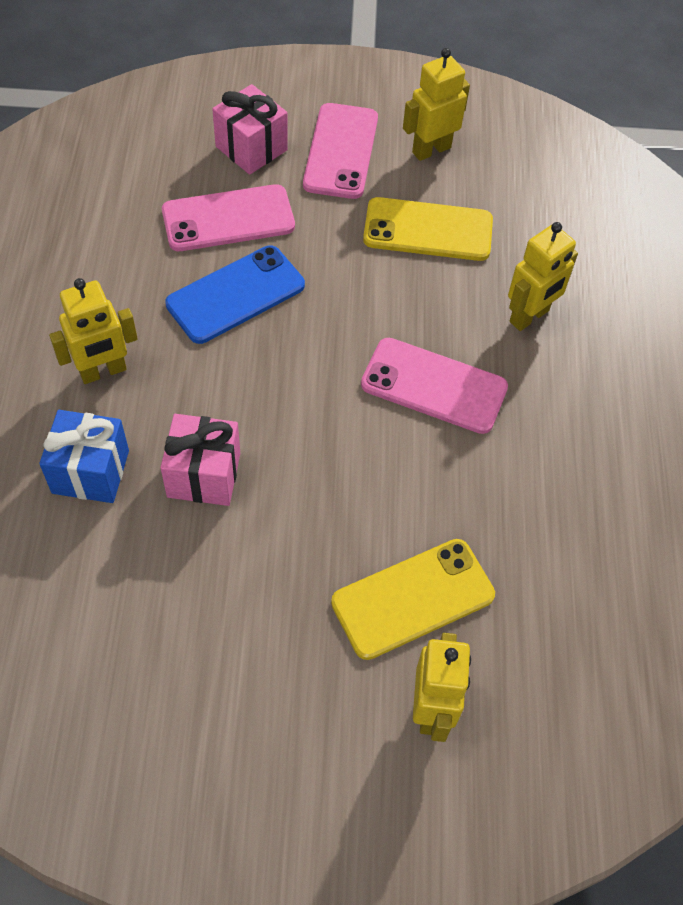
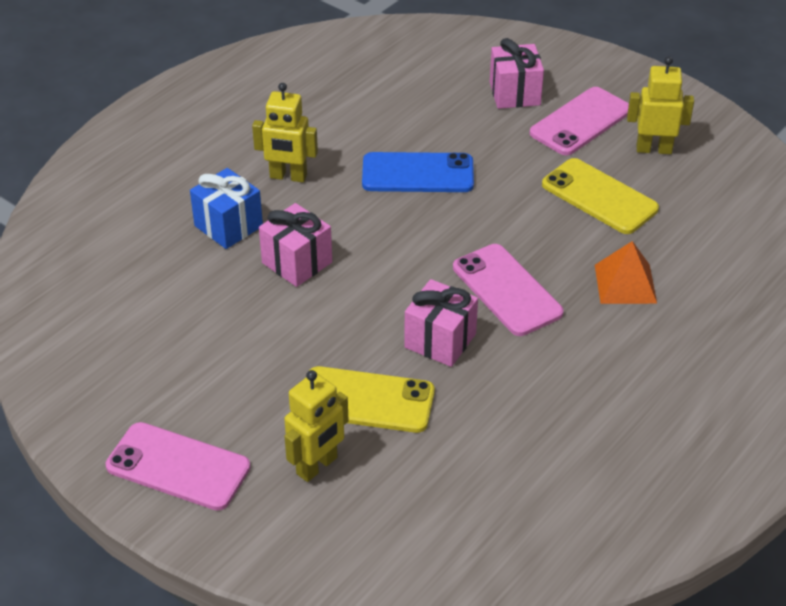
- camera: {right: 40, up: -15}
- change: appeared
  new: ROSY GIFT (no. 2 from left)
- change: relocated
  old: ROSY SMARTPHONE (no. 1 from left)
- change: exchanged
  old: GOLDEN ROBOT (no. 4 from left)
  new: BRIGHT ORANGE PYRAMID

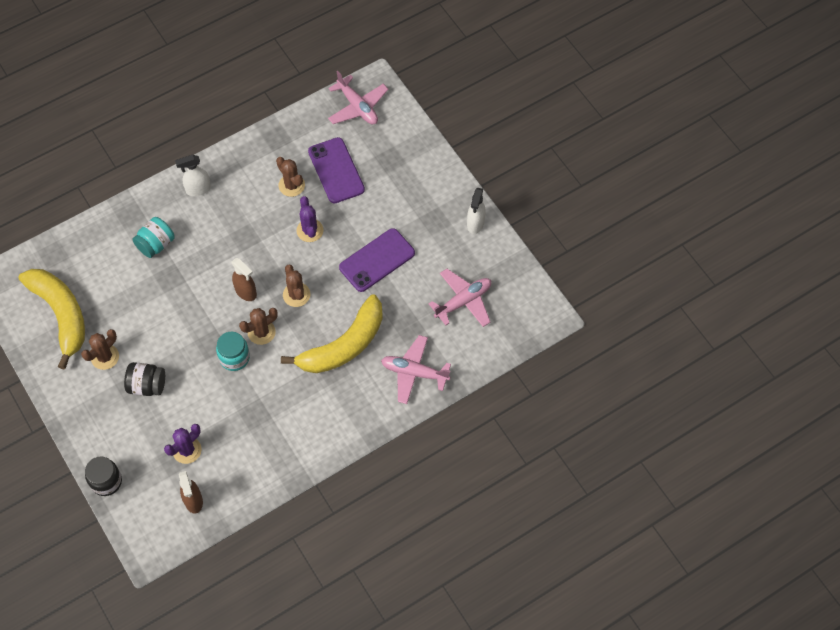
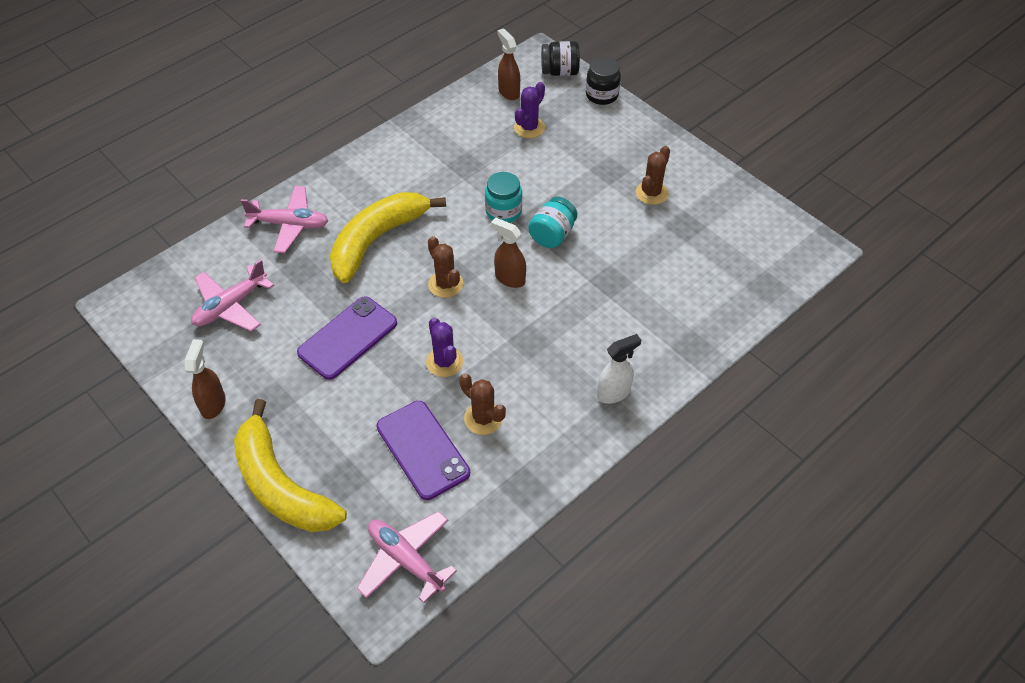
- camera: {right: 170, up: -10}
- change: missing
  old: RUSSET PRICKLY PLANT (no. 2 from left)
- change: relocated
  old: GOLDEN TOY BANANA (no. 1 from left)
- change: relocated
  old: BLACK JAM JAR (no. 2 from left in the first image)
  new: BLACK JAM JAR (no. 1 from left)
- change: relocated
  old: AQUA JAM JAR (no. 1 from left in the first image)
  new: AQUA JAM JAR (no. 2 from left)
- change: colour
  old: PURE WHITE SPRAYER (no. 2 from left)
  new: RUSSET SPRAYER (no. 1 from left)

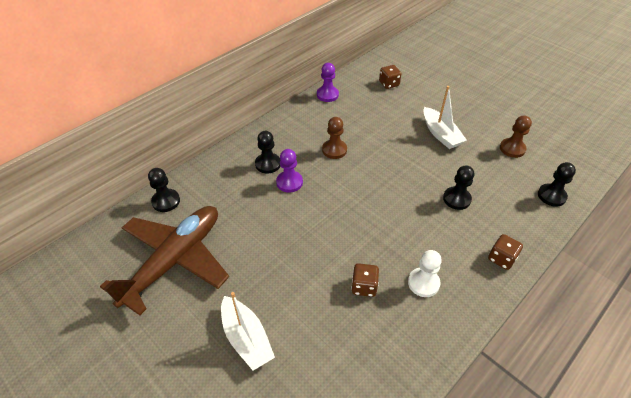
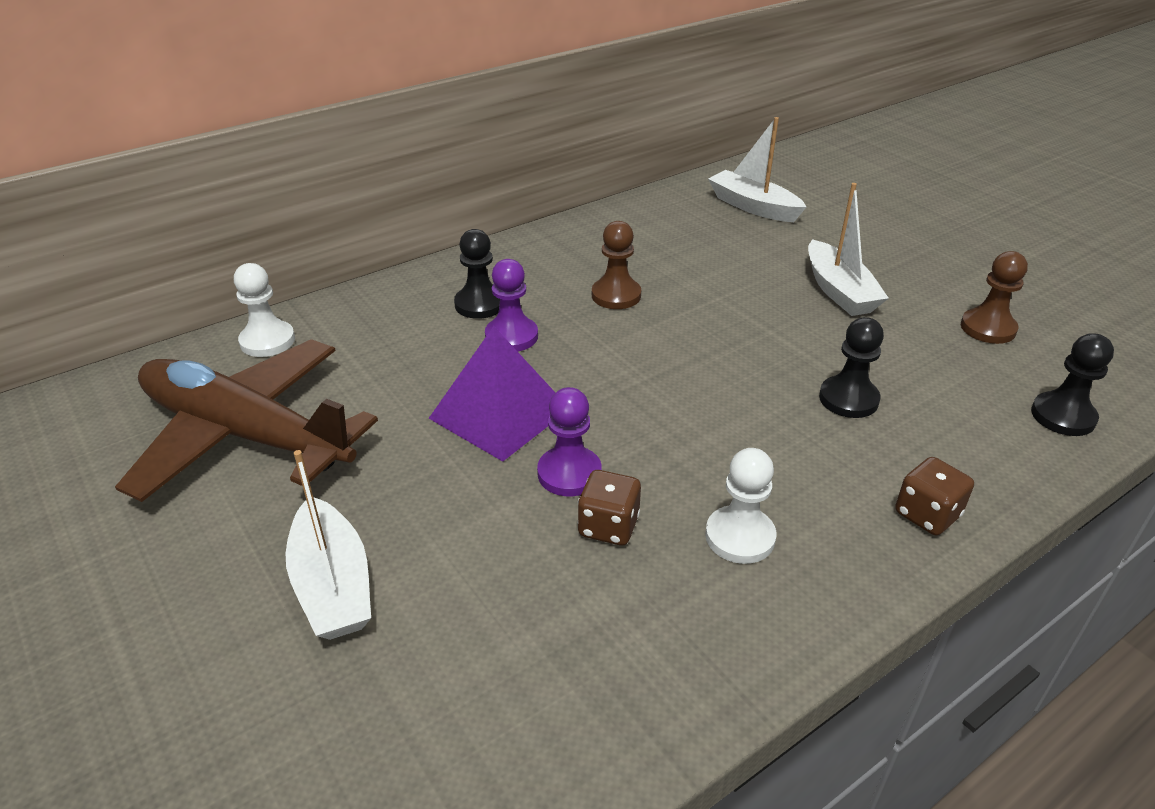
- camera: {right: 10, up: -10}
- change: appeared
  new: PURPLE PYRAMID
- change: relocated
  old: PURPLE PAWN (no. 2 from left)
- change: exchanged
  old: RUSSET DICE (no. 2 from left)
  new: PURE WHITE TOY BOAT (no. 2 from left)
- change: colour
  old: BLACK PAWN (no. 1 from left)
  new: PURE WHITE PAWN (no. 1 from left)
- change: spun
  old: RUSSET AEROPLANE
  degrees: -105

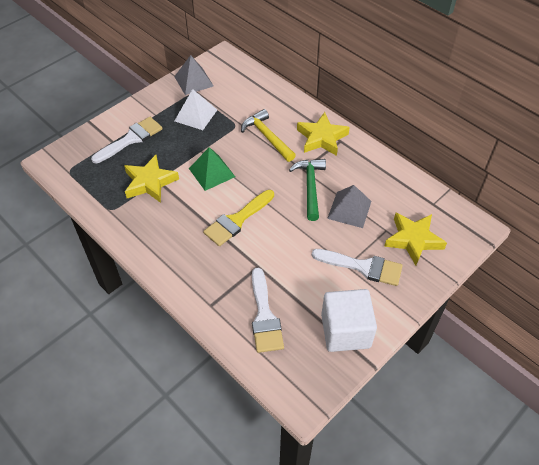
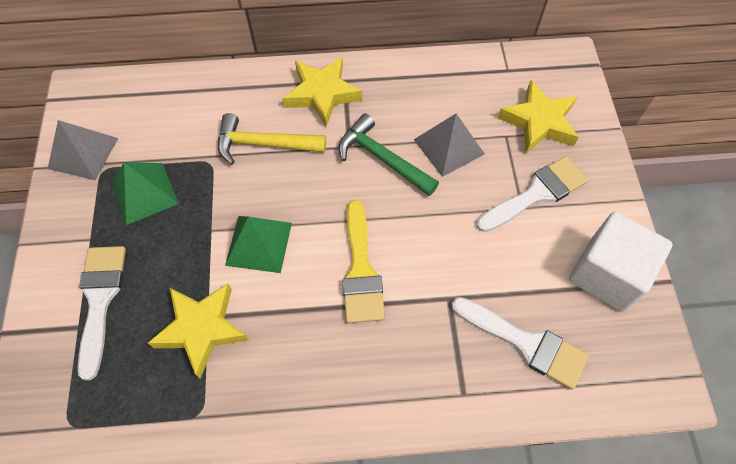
- camera: {right: -50, up: 10}
- change: colour
  old: PURE WHITE PYRAMID
  new: EMERALD PYRAMID (no. 1 from left)

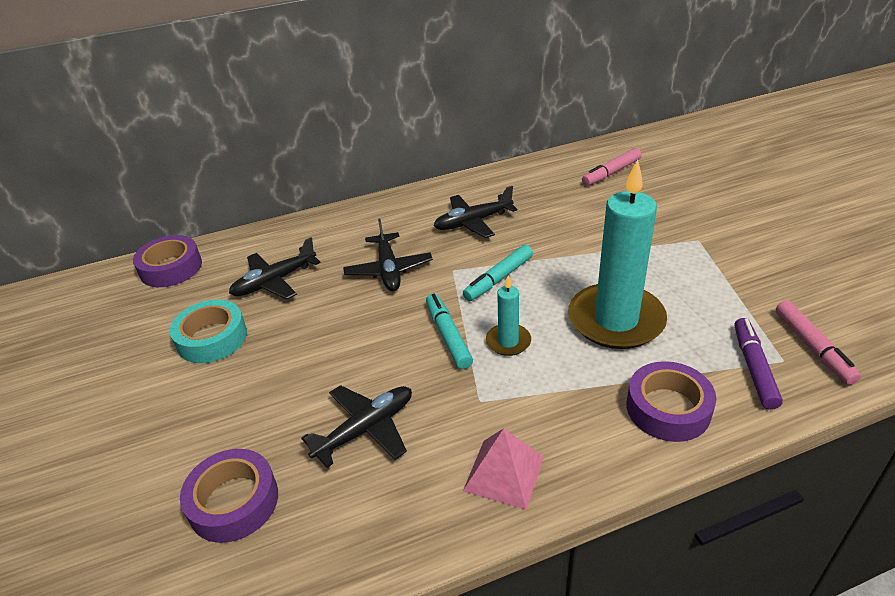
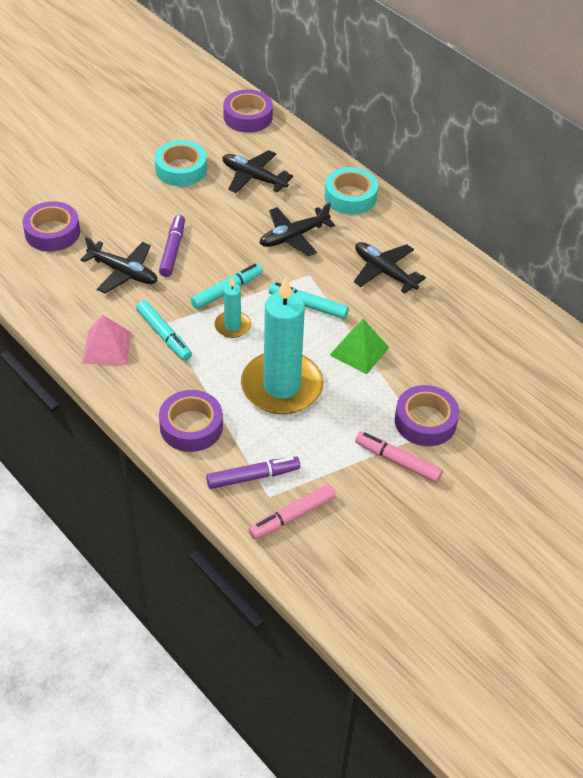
- camera: {right: 65, up: 10}
- change: appeared
  new: AQUA FELT PEN (no. 1 from left)
- change: appeared
  new: PURPLE FELT PEN (no. 1 from left)
- change: appeared
  new: AQUA STICKY TAPE (no. 2 from left)
- change: appeared
  new: EMERALD PYRAMID
- change: appeared
  new: PURPLE STICKY TAPE (no. 4 from left)
- change: relocated
  old: ROSY FELT PEN (no. 1 from left in the first image)
  new: ROSY FELT PEN (no. 2 from left)

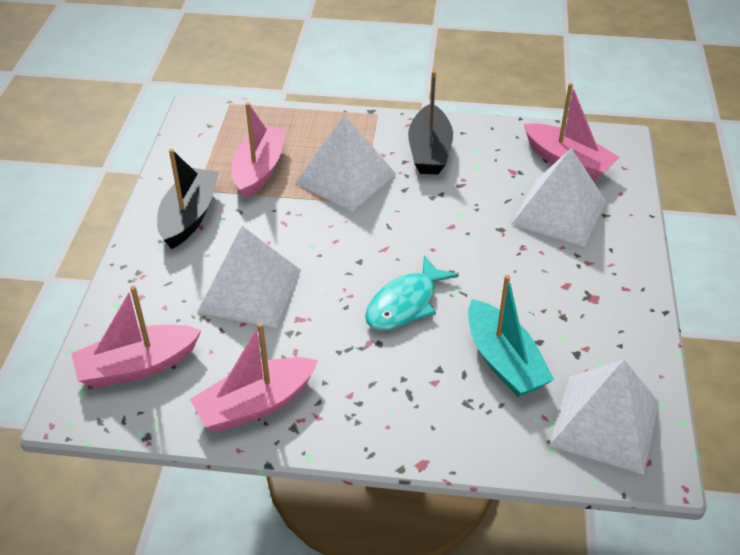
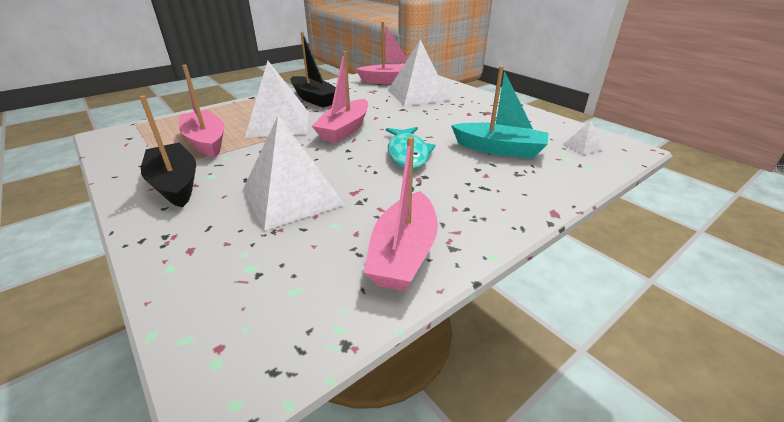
- camera: {right: -45, up: -10}
- change: relocated
  old: ROSY TOY BOAT (no. 1 from left in the first image)
  new: ROSY TOY BOAT (no. 2 from left)
- change: size
  old: PURE WHITE PYRAMID (no. 4 from left)
  factor: 0.41

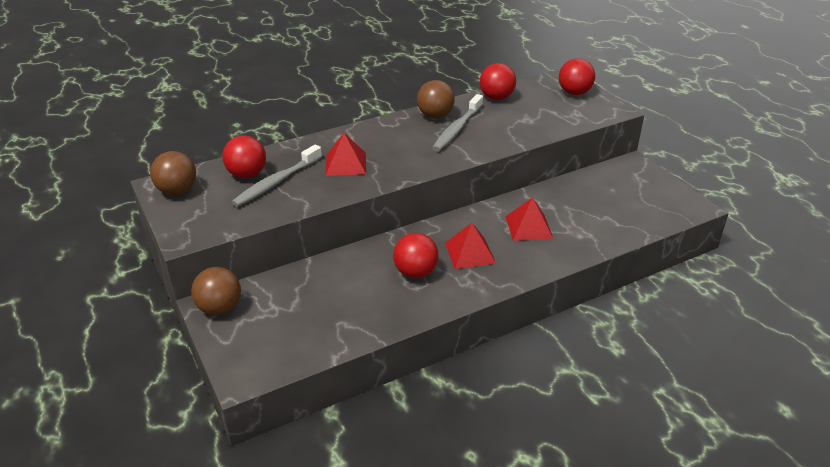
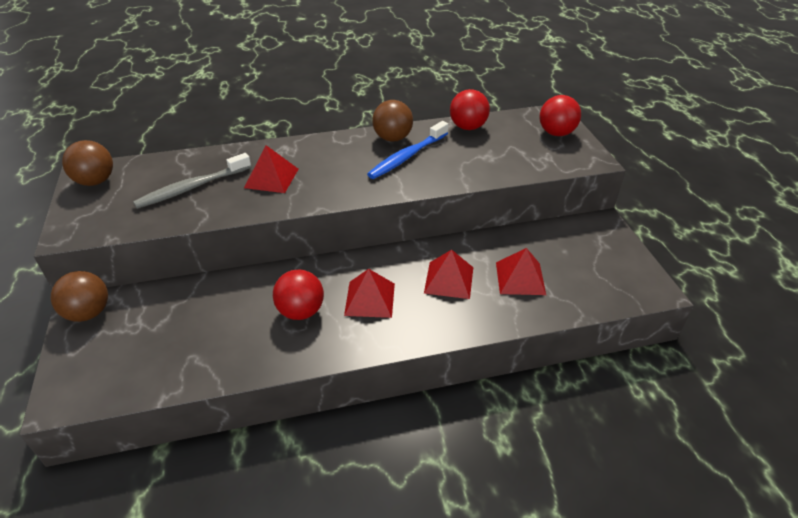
- camera: {right: 15, up: 5}
- change: missing
  old: RED SPHERE (no. 1 from left)
- change: appeared
  new: RED PYRAMID (no. 4 from left)
- change: colour
  old: GRAY TOOTHBRUSH (no. 2 from left)
  new: ROYAL BLUE TOOTHBRUSH

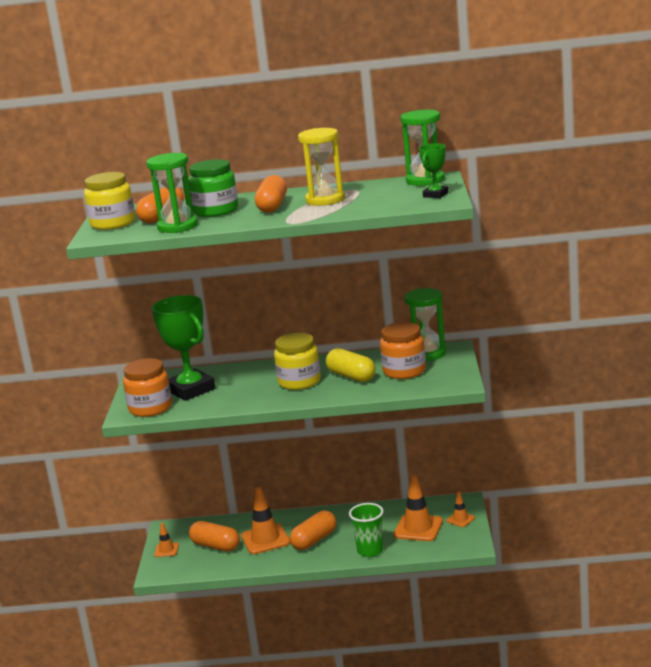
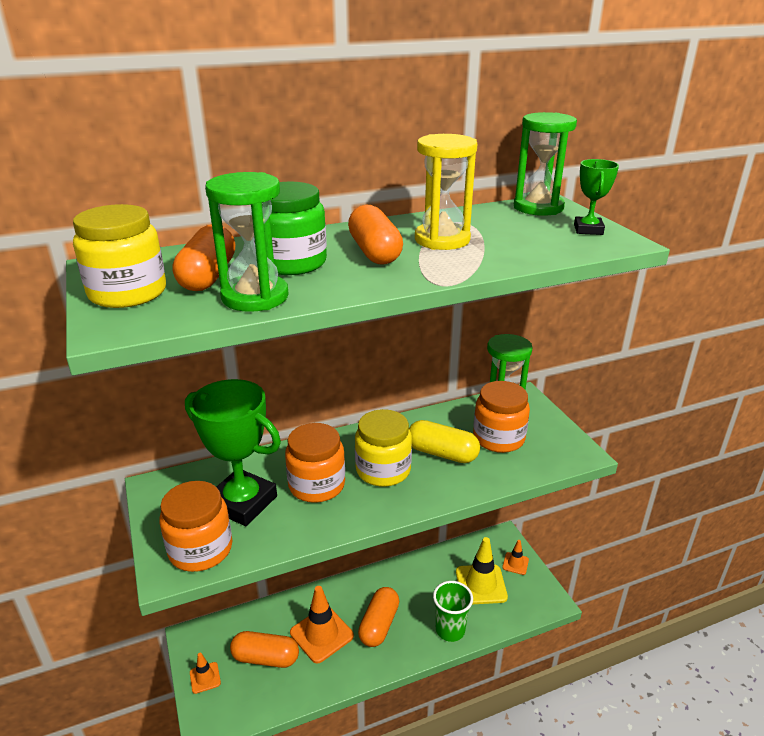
- camera: {right: -25, up: 10}
- change: appeared
  new: BRIGHT ORANGE JAM JAR (no. 2 from left)
- change: colour
  old: BRIGHT ORANGE ROAD CONE (no. 3 from left)
  new: GOLDEN ROAD CONE

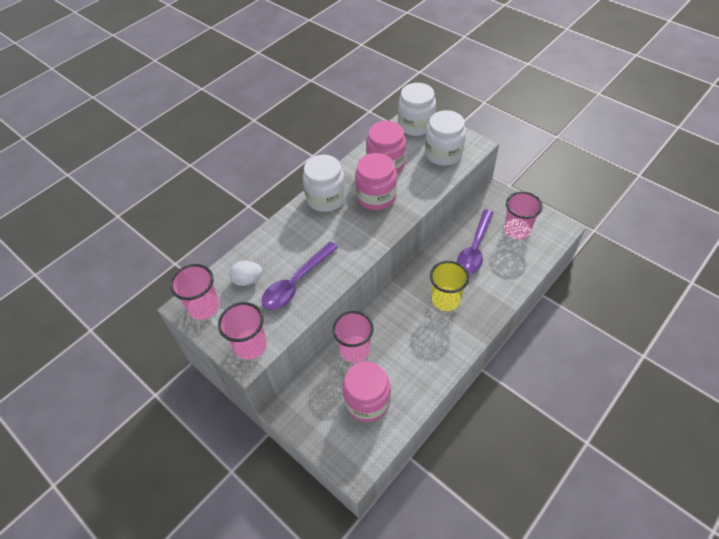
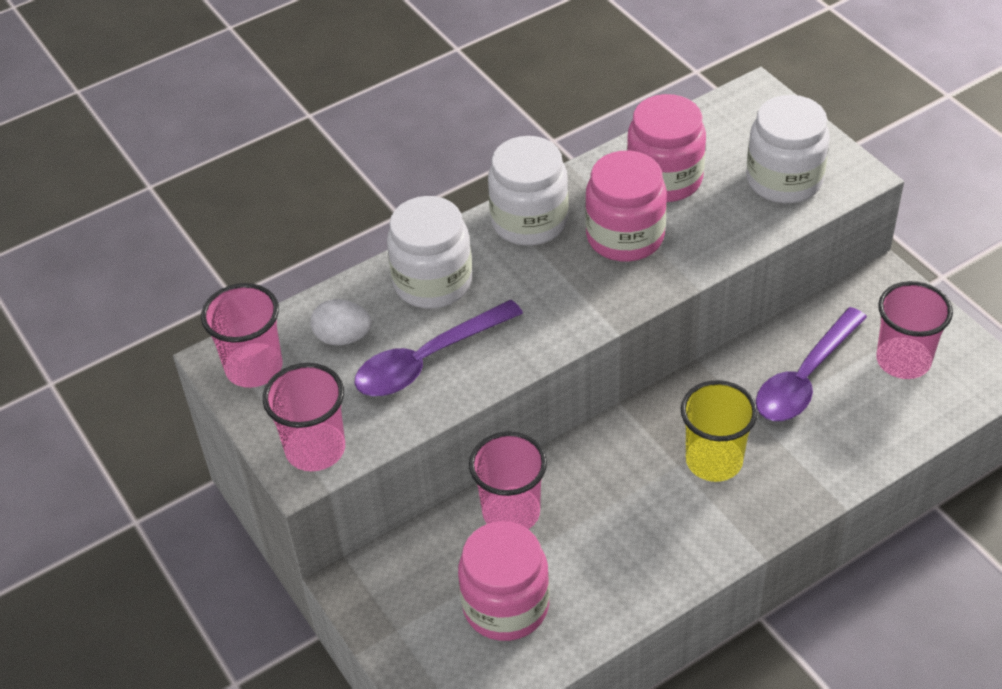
- camera: {right: 15, up: -5}
- change: relocated
  old: PURE WHITE JAM JAR (no. 2 from left in the first image)
  new: PURE WHITE JAM JAR (no. 1 from left)

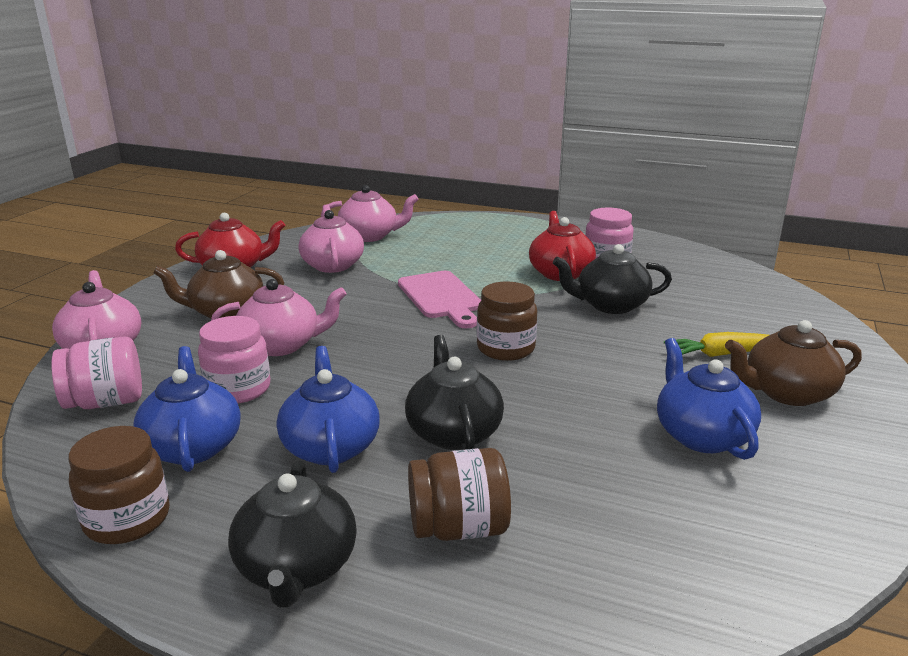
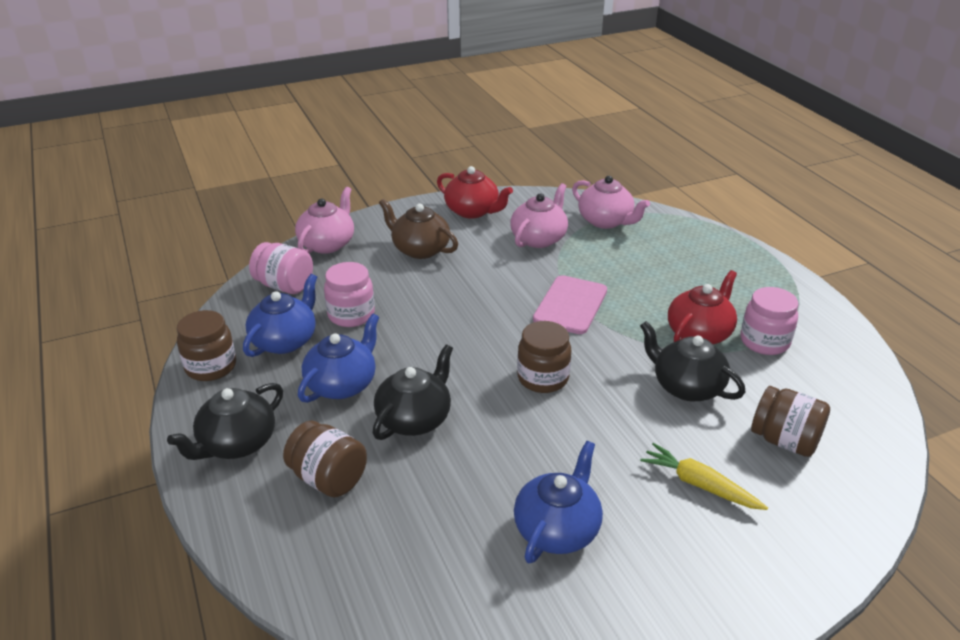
- camera: {right: 45, up: 10}
- change: missing
  old: ROSY TEAPOT (no. 2 from left)
- change: missing
  old: RUSSET TEAPOT (no. 2 from left)
- change: appeared
  new: RUSSET JAM JAR (no. 4 from left)

